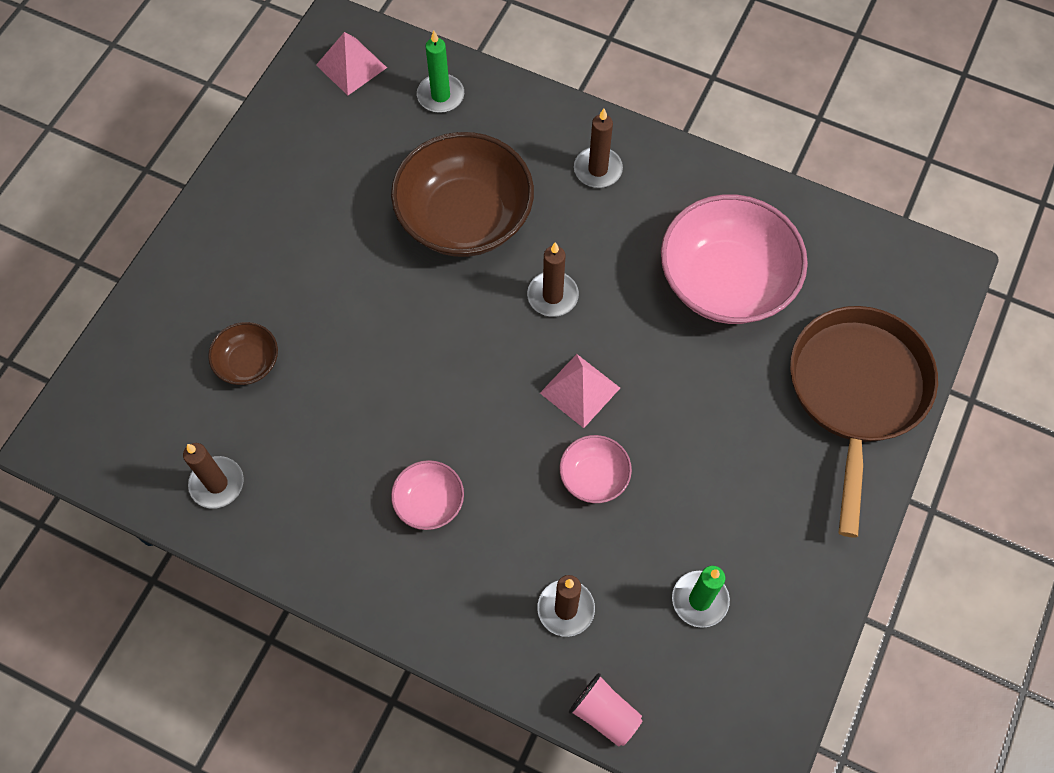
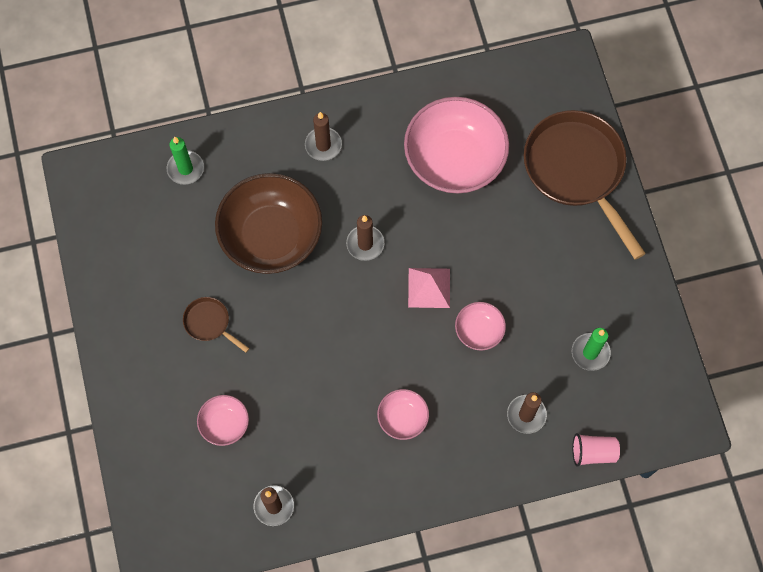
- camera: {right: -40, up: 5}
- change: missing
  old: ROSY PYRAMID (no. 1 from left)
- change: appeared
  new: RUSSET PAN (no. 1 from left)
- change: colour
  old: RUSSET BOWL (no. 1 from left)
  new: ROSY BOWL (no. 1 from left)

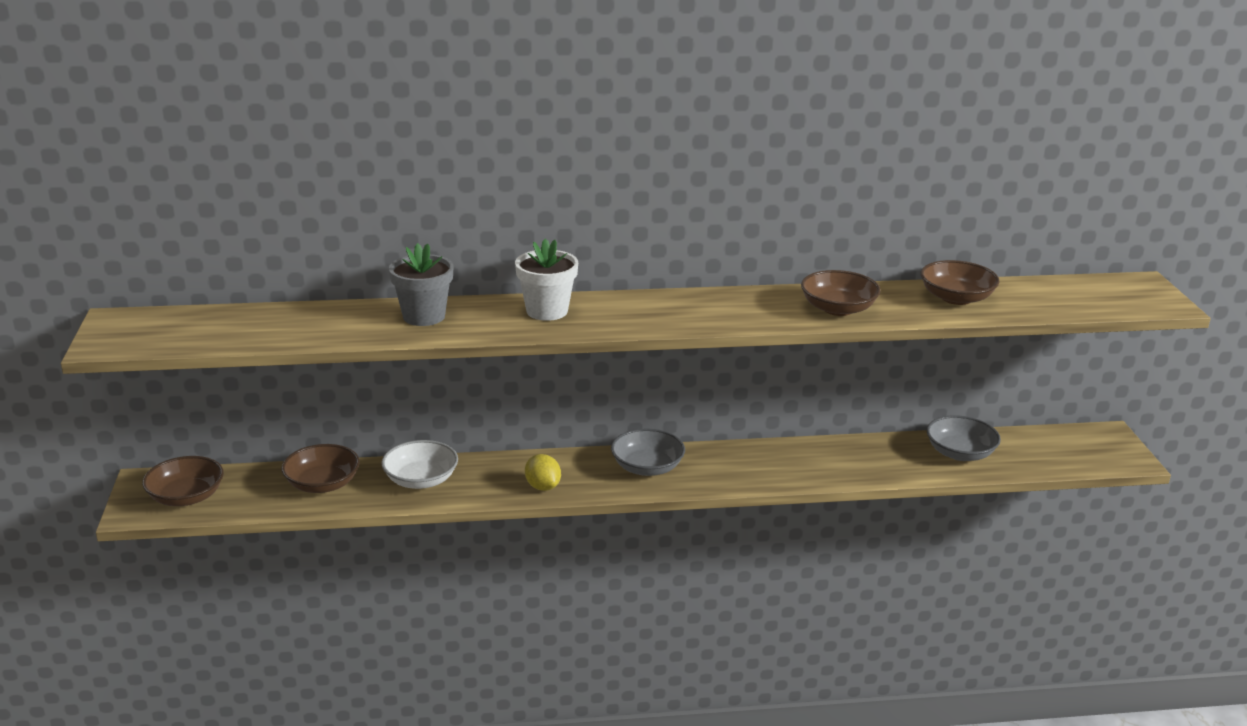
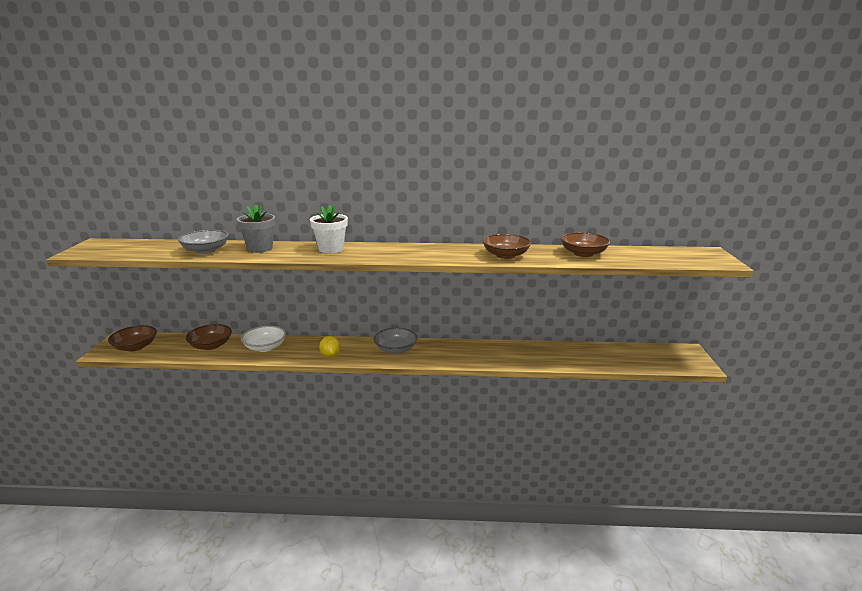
- camera: {right: 10, up: -5}
- change: relocated
  old: GRAY BOWL (no. 2 from left in the first image)
  new: GRAY BOWL (no. 1 from left)

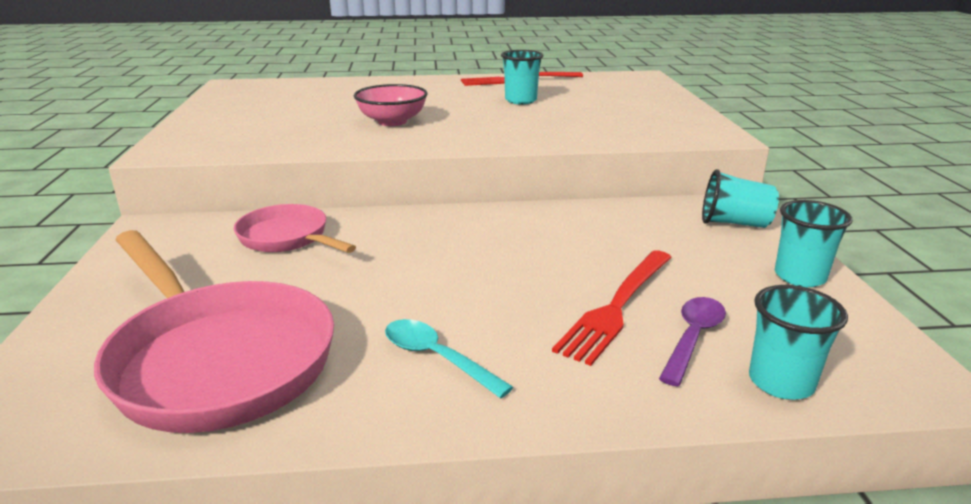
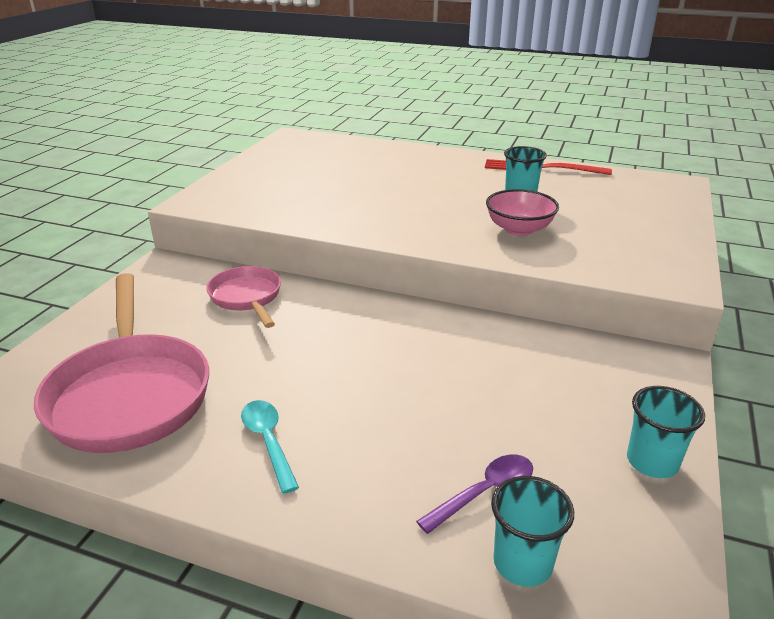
- camera: {right: 25, up: 5}
- change: missing
  old: RED TABLE FORK (no. 2 from left)
- change: missing
  old: AQUA BEAKER (no. 2 from left)
- change: relocated
  old: ROSY BOWL

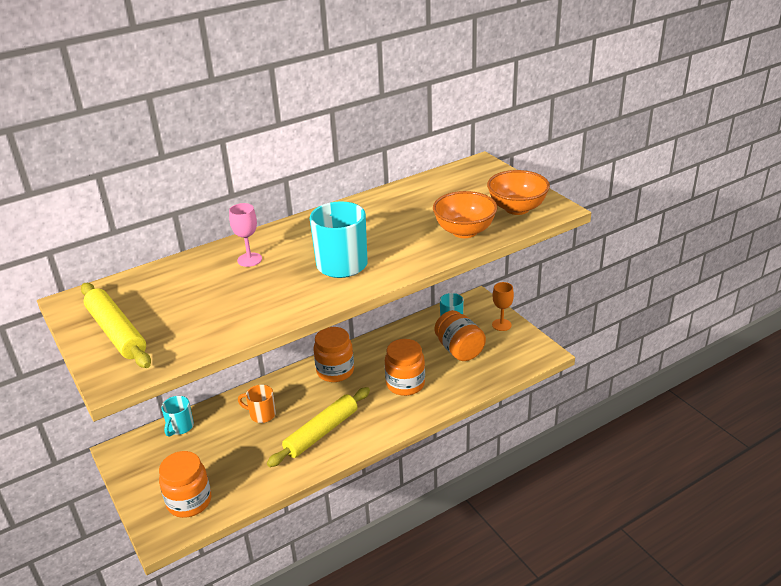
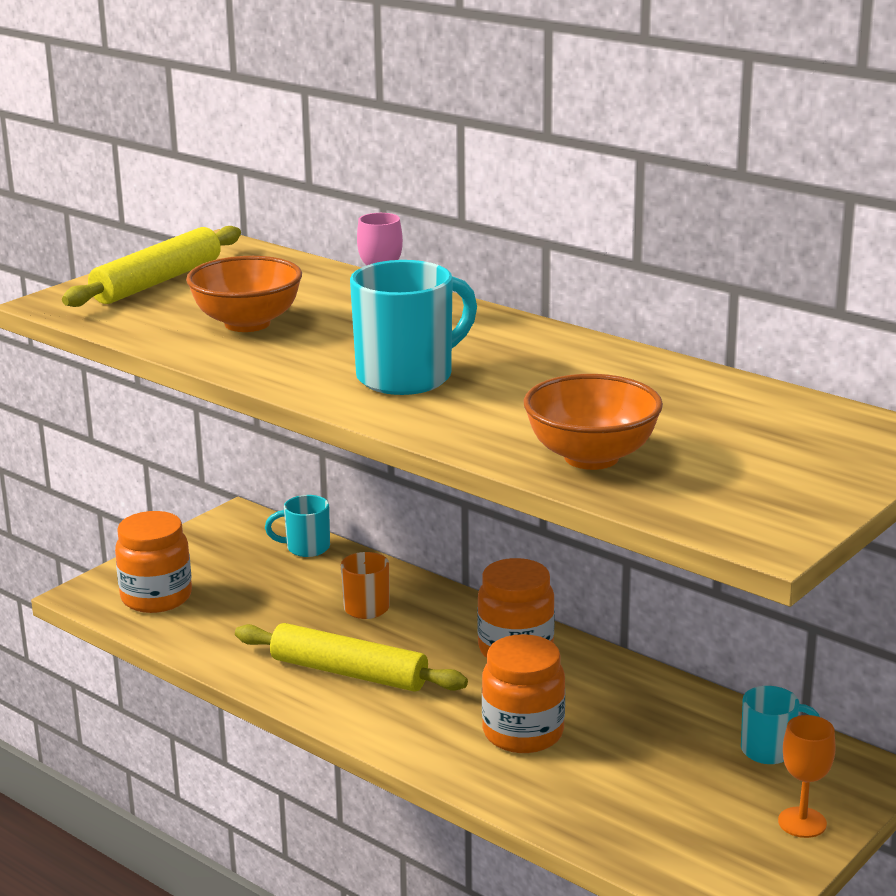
- camera: {right: 70, up: -10}
- change: missing
  old: BRIGHT ORANGE JAM JAR (no. 4 from left)
- change: relocated
  old: BRIGHT ORANGE BOWL (no. 2 from left in the first image)
  new: BRIGHT ORANGE BOWL (no. 1 from left)

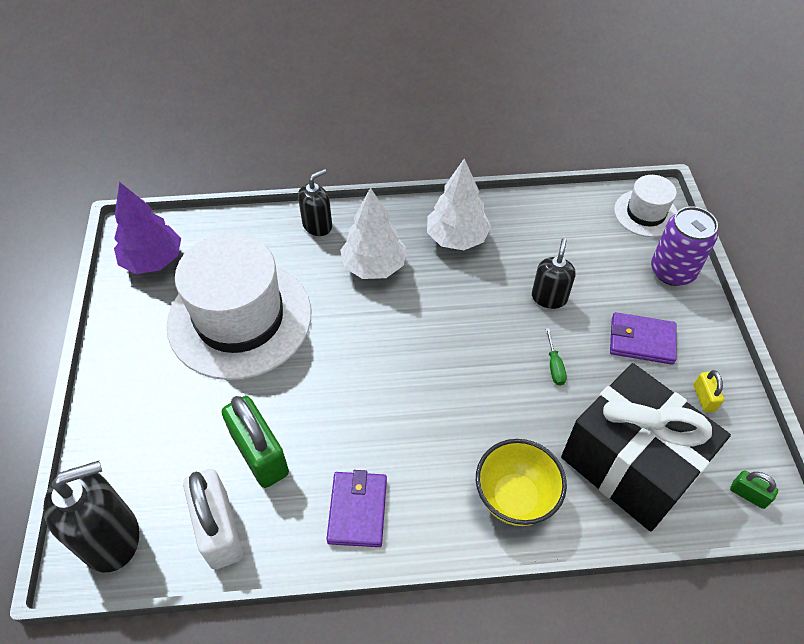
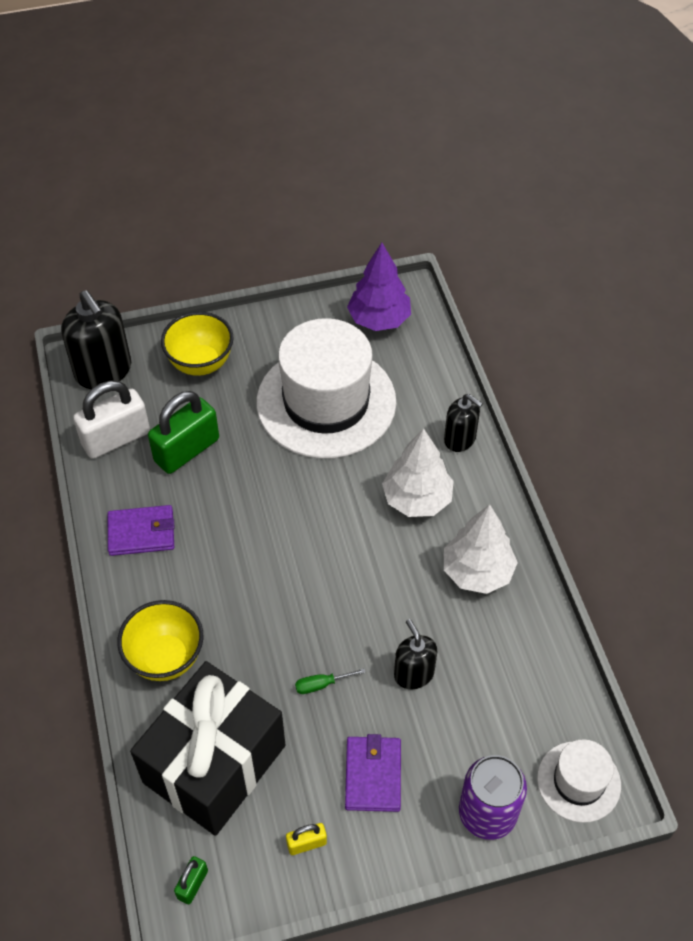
- camera: {right: 80, up: 0}
- change: appeared
  new: GOLDEN BOWL (no. 2 from left)
- change: spun
  old: BLACK SOAP DISPENSER (no. 3 from left in the first image)
  degrees: -120

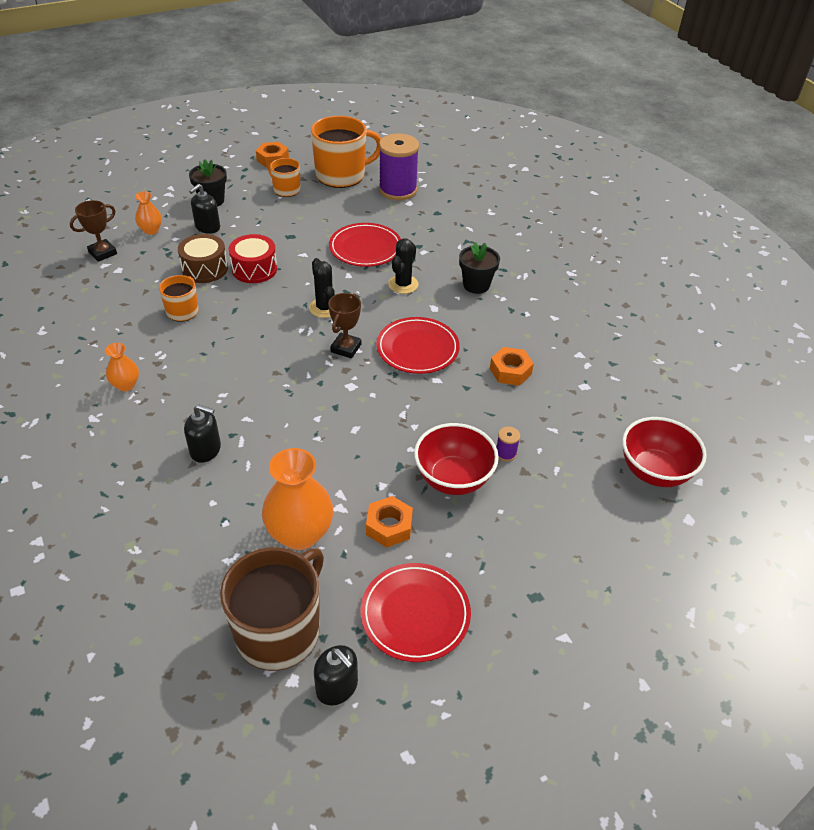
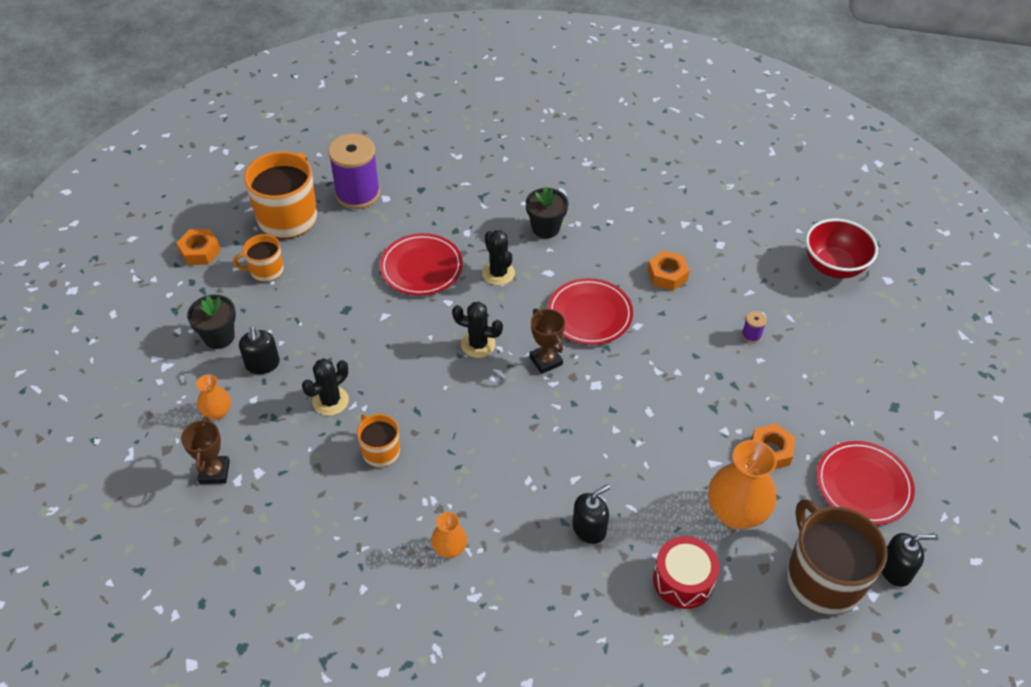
- camera: {right: -50, up: 5}
- change: missing
  old: RED BOWL (no. 1 from left)
- change: relocated
  old: RED SNARE DRUM
- change: exchanged
  old: RUSSET SNARE DRUM
  new: BLACK PRICKLY PLANT (no. 1 from left)

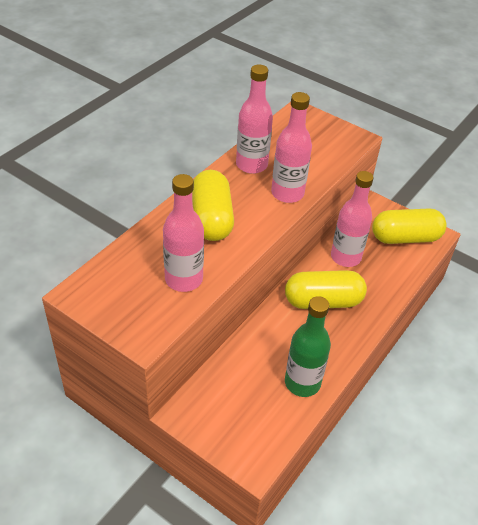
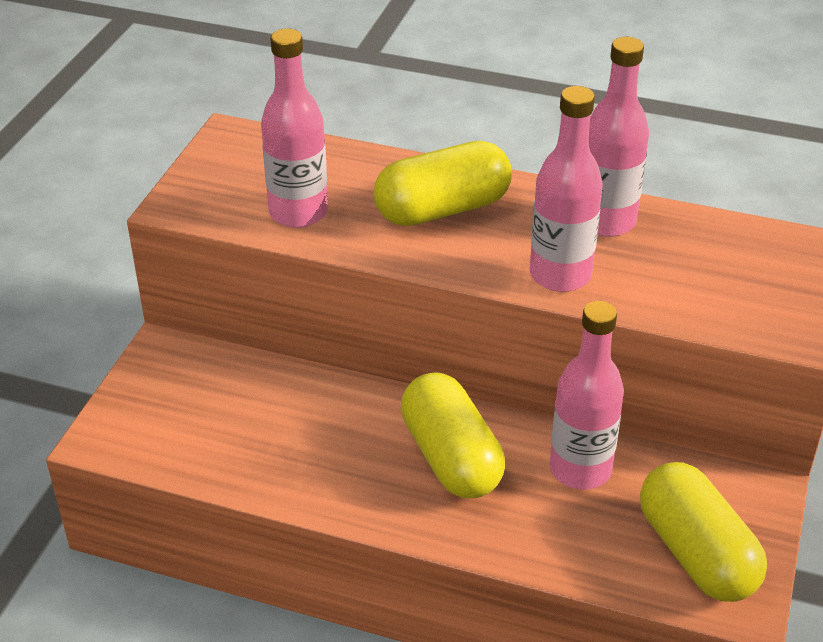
- camera: {right: 75, up: -5}
- change: missing
  old: EMERALD BOTTLE

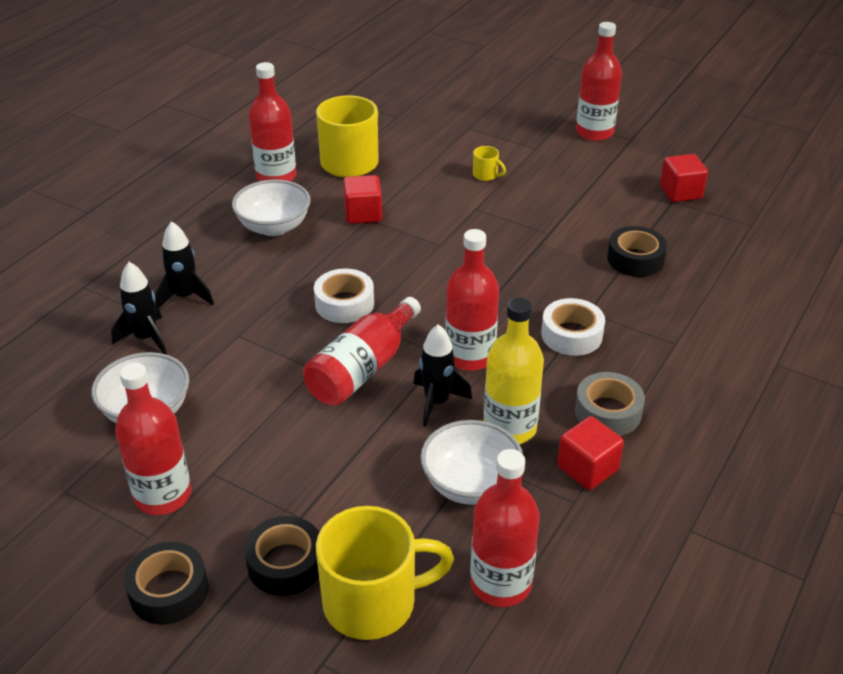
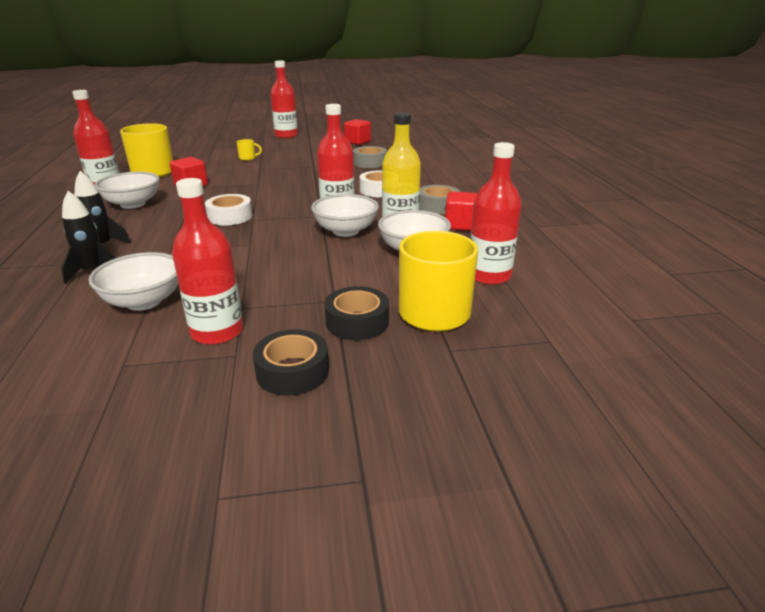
- camera: {right: -40, up: -10}
- change: missing
  old: RED BOTTLE (no. 3 from left)
- change: exchanged
  old: BLACK ROCKET (no. 3 from left)
  new: PURE WHITE BOWL (no. 3 from left)
- change: colour
  old: BLACK STICKY TAPE (no. 3 from left)
  new: GRAY STICKY TAPE (no. 1 from left)

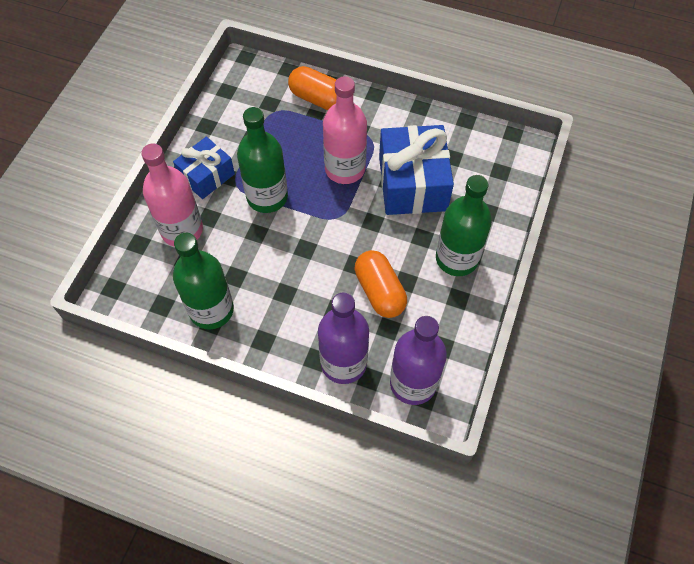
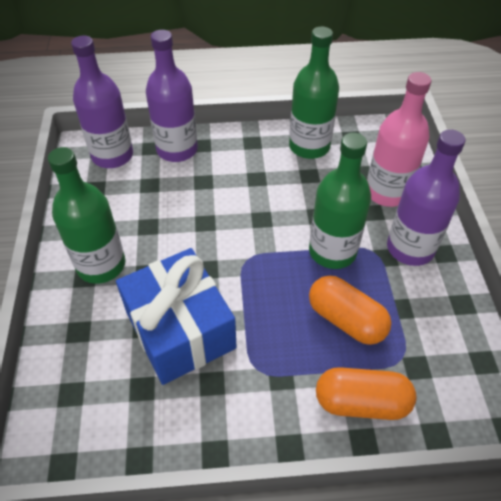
- camera: {right: 155, up: -10}
- change: missing
  old: ROSY BOTTLE (no. 2 from left)
- change: relocated
  old: BRIGHT ORANGE PILL (no. 2 from left in the first image)
  new: BRIGHT ORANGE PILL (no. 1 from left)
- change: exchanged
  old: ROYAL BLUE GIFT (no. 1 from left)
  new: PURPLE BOTTLE (no. 3 from left)

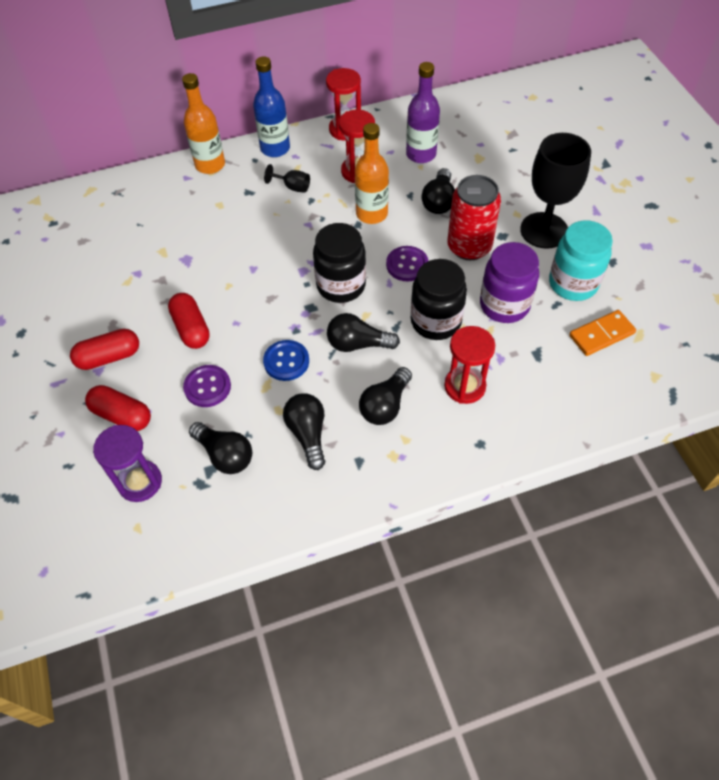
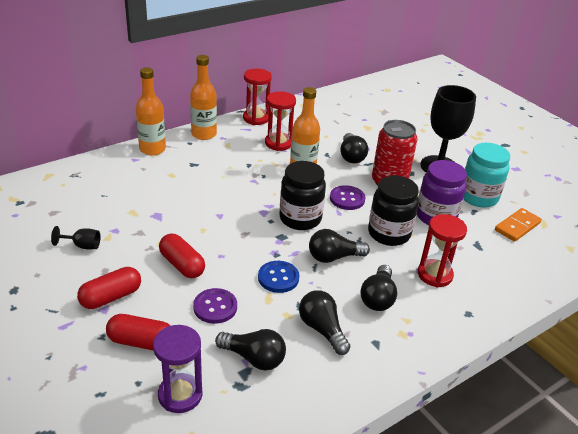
- camera: {right: -20, up: -20}
- change: missing
  old: PURPLE BOTTLE
- change: relocated
  old: BLACK CHALICE (no. 1 from left)
- change: colour
  old: ROYAL BLUE BOTTLE
  new: BRIGHT ORANGE BOTTLE (no. 2 from left)

